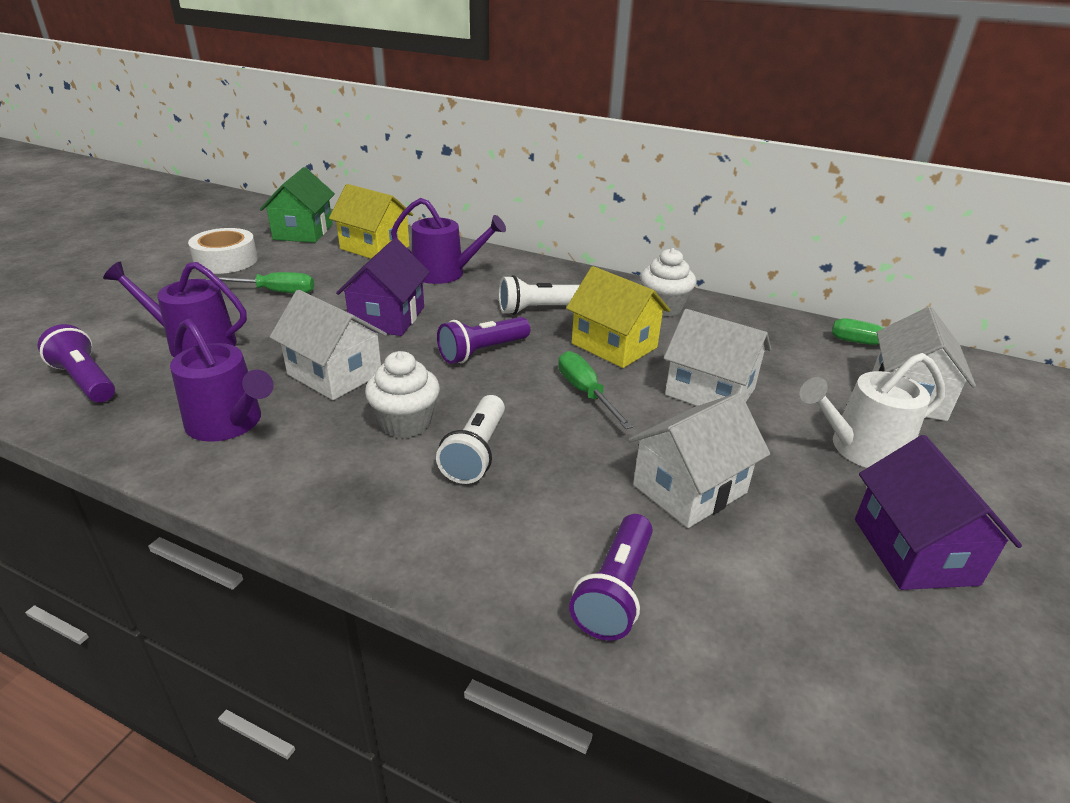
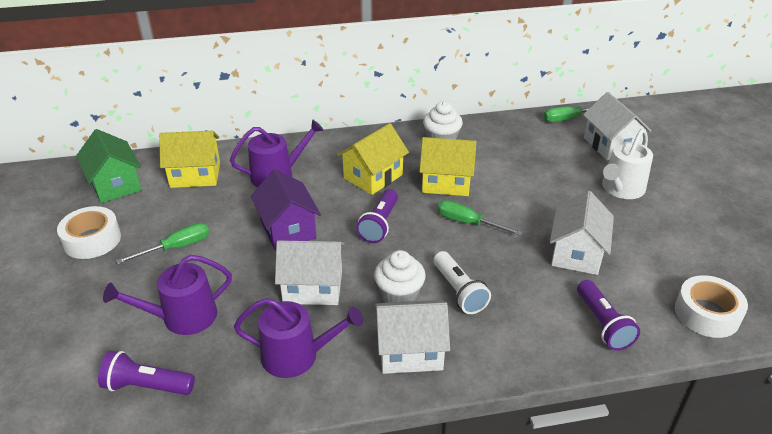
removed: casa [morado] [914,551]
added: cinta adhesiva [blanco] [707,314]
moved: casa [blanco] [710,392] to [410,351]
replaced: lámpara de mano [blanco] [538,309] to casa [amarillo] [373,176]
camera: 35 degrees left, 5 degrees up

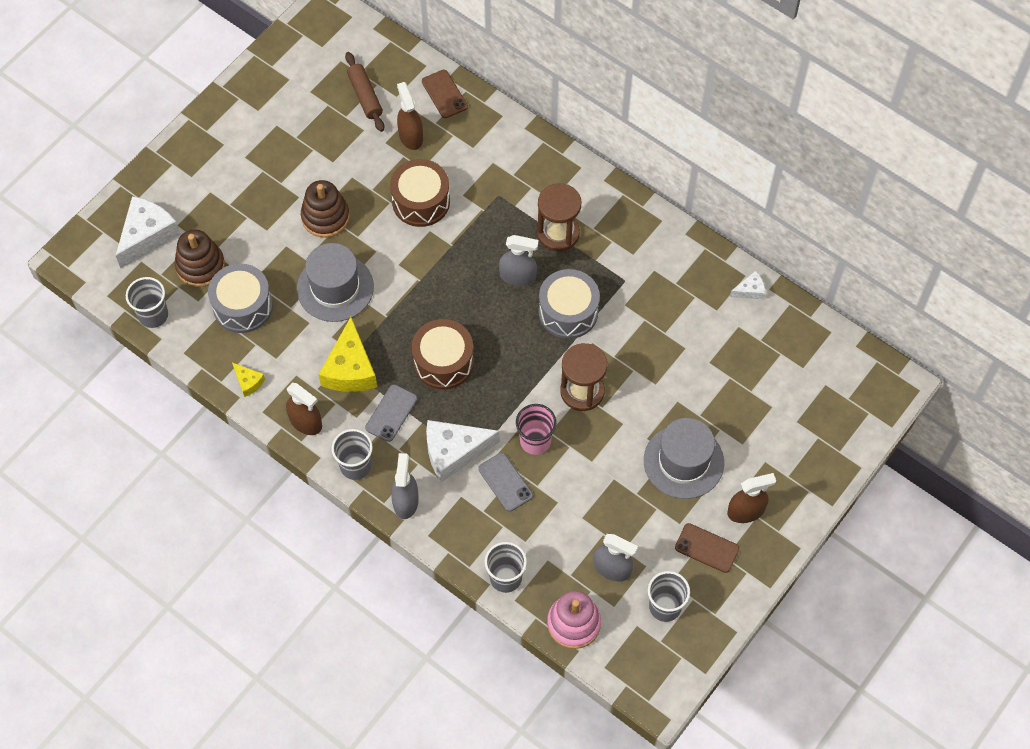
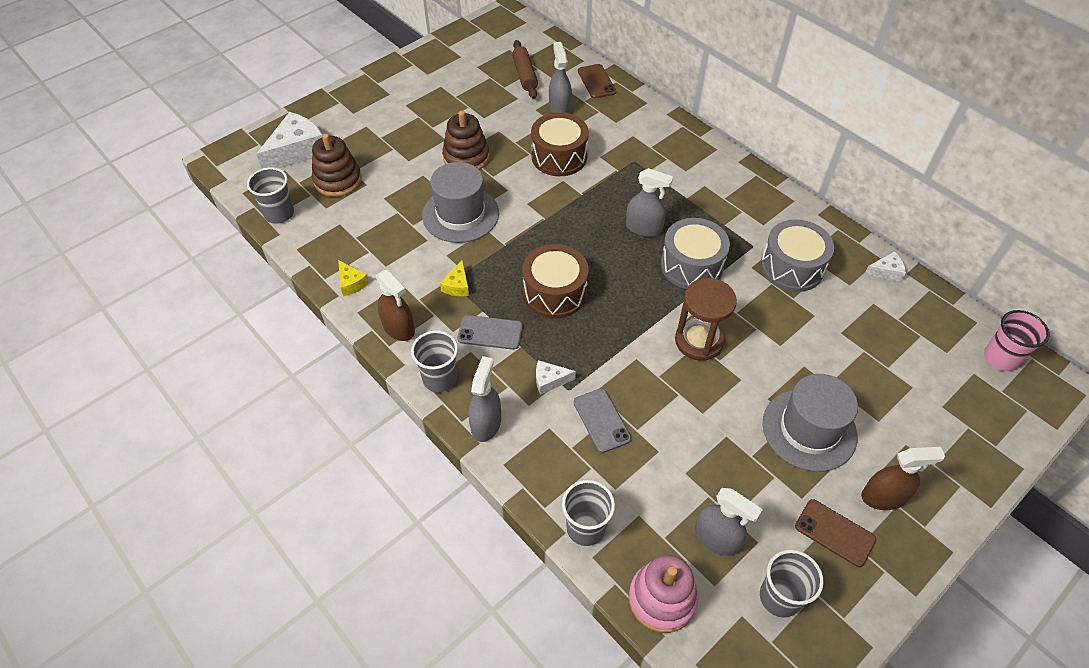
removed: reloj de arena [marrón] [558,233]
moved: tambor [gris] [243,306] to [791,267]; vaso [rosa] [535,441] to [1000,358]
recoloured: pulverizador [marrón] [410,136] to pulverizador [gris] [559,107]
turned: móvil [gris] [391,413] = [490,332] 60 degrees clockwise
resized: queso [amarillo] [350,369] = [457,286] x0.49; queso [blanco] [454,452] = [550,380] x0.49
camera: 10 degrees right, 10 degrees down

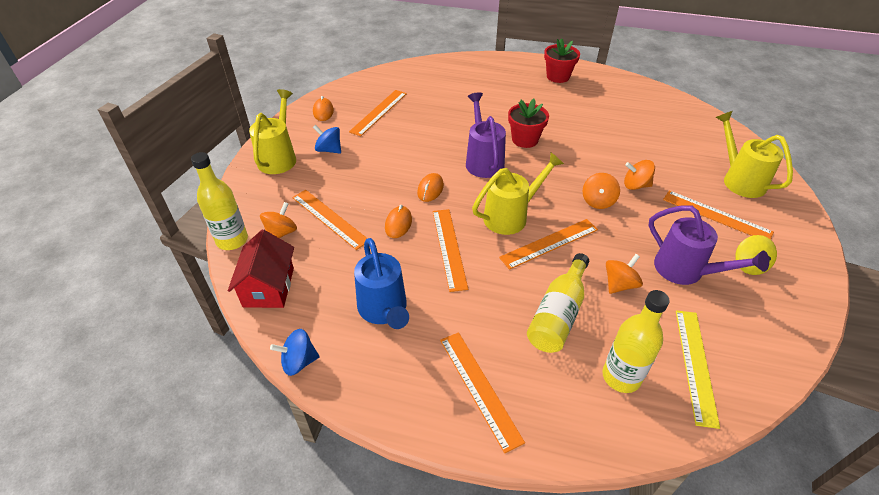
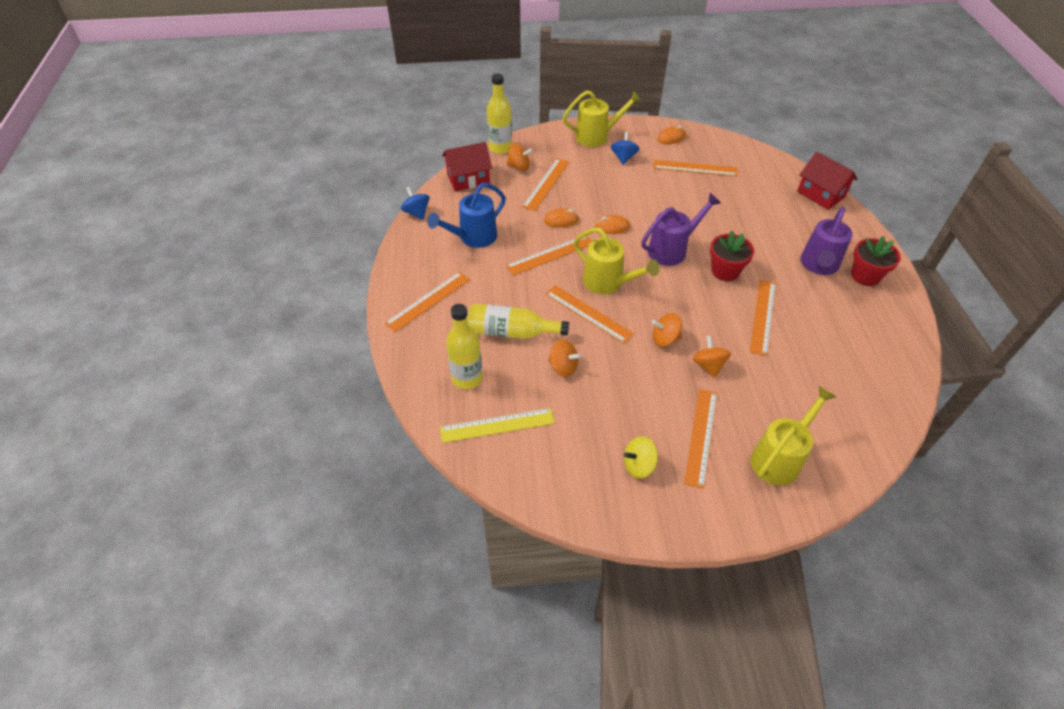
added: regla [naranja] [763,316]; casa [rojo] [821,194]
moved: regadera [morado] [686,271] to [818,265]
camera: 70 degrees right, 5 degrees up

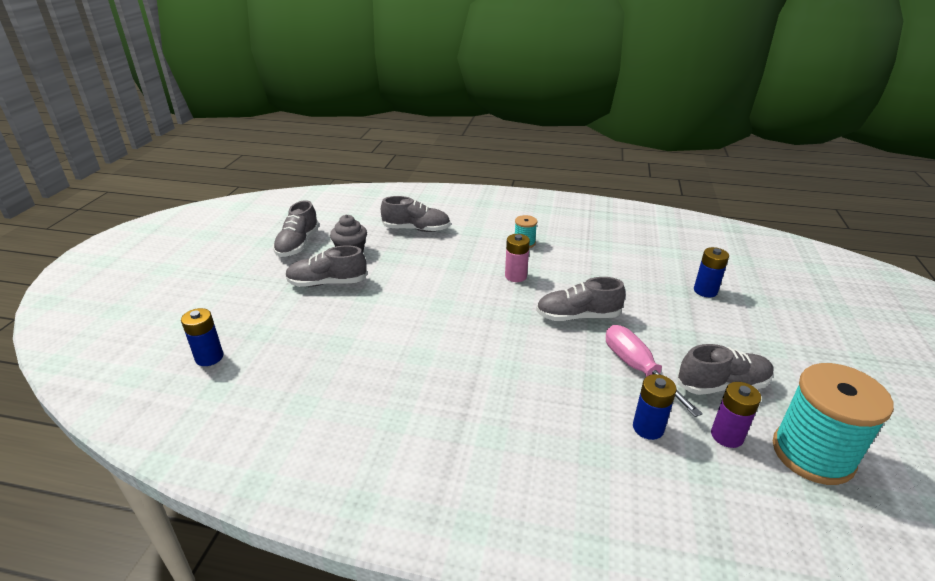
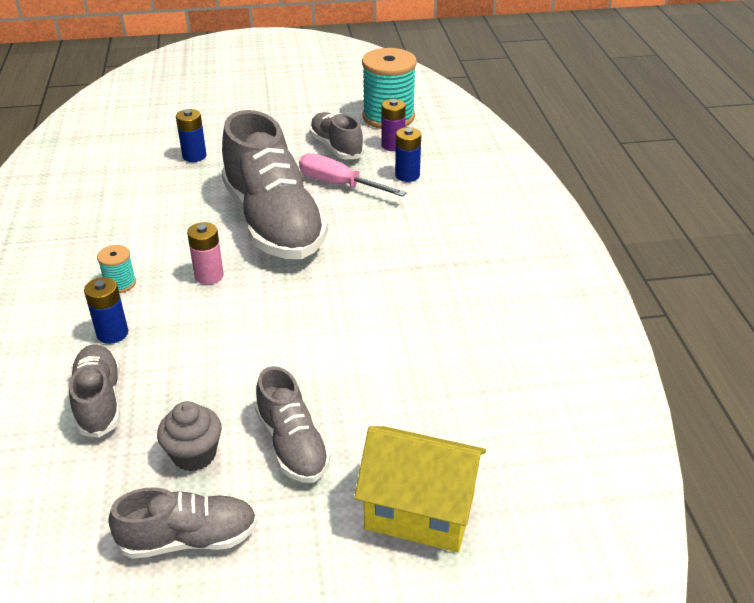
added: casa [amarillo] [420,511]
moved: pila [azul] [209,357] to [112,333]
turned: destornillador [rosa] [637,369] = [339,184] 75 degrees clockwise
resized: zapato [gris] [578,316] = [274,222] x1.95
camera: 110 degrees left, 5 degrees up

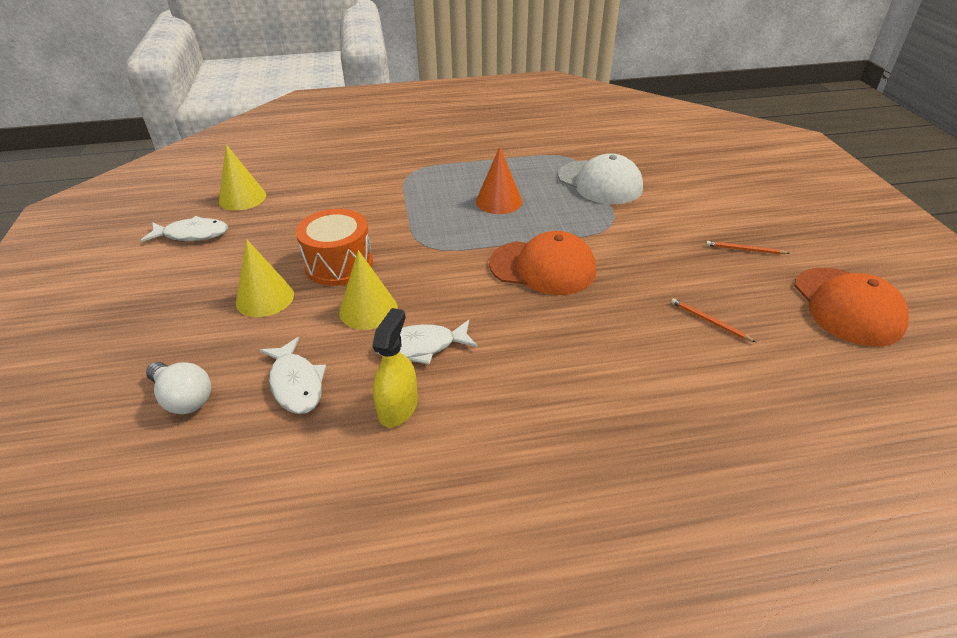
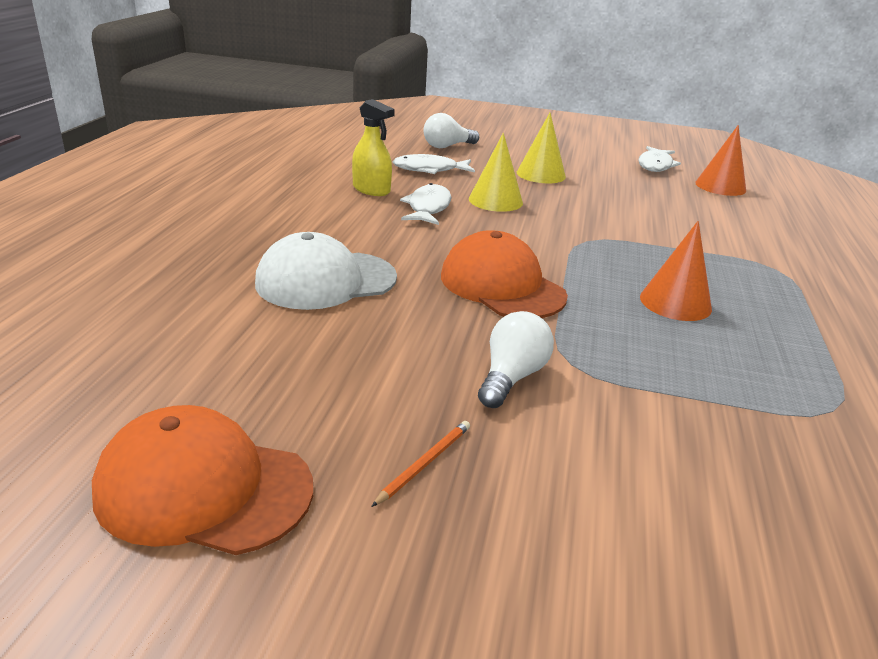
removed: tambor [naranja] [339,264]; lápiz [naranja] [709,321]
added: bombilla [blanco] [511,377]
moved: gorra [blanco] [600,182] to [326,280]
recoloured: cono [amarillo] [242,198] to cono [naranja] [720,186]
turned: gorra [naranja] [543,267] = [502,286] 105 degrees clockwise
camera: 110 degrees right, 10 degrees down

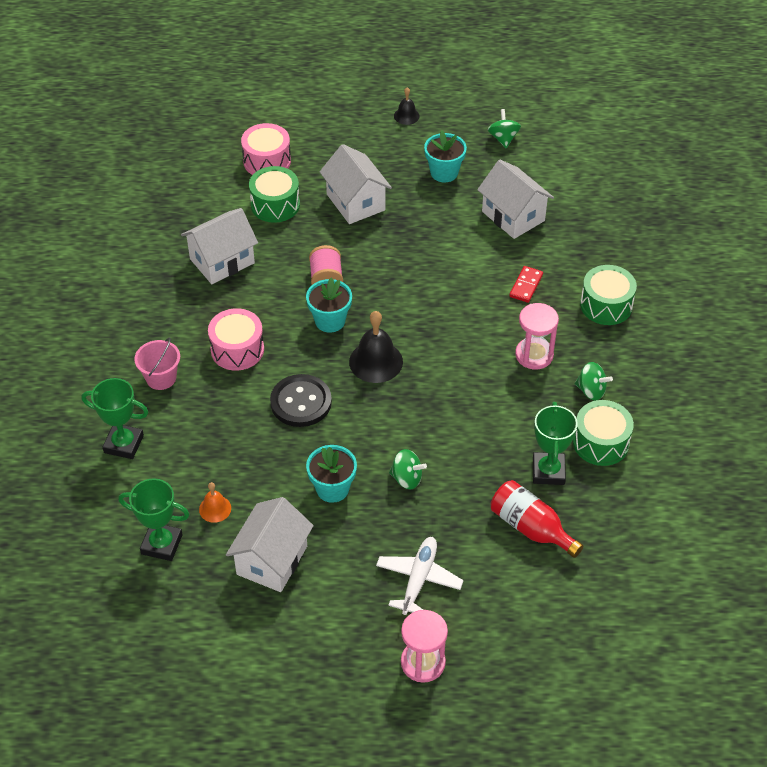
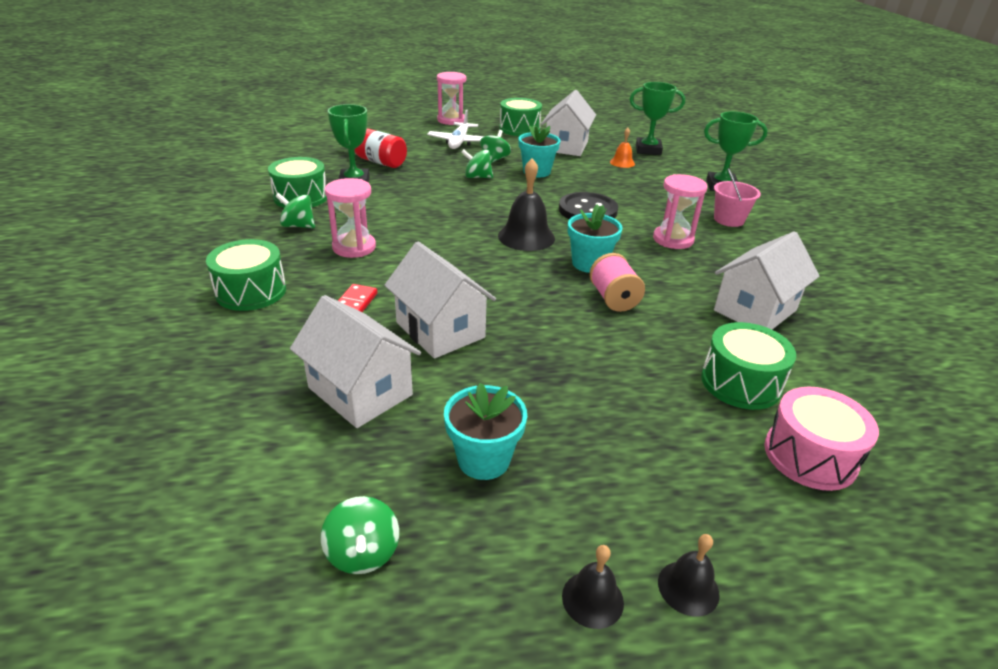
added: peonza [verde] [494,159]; tambor [verde] [519,129]; campana [negro] [688,588]
moved: casa [blanco] [355,202] to [440,330]
replaced: tambor [rosa] [237,349] to reloj de arena [rosa] [673,239]
camera: 170 degrees right, 15 degrees down

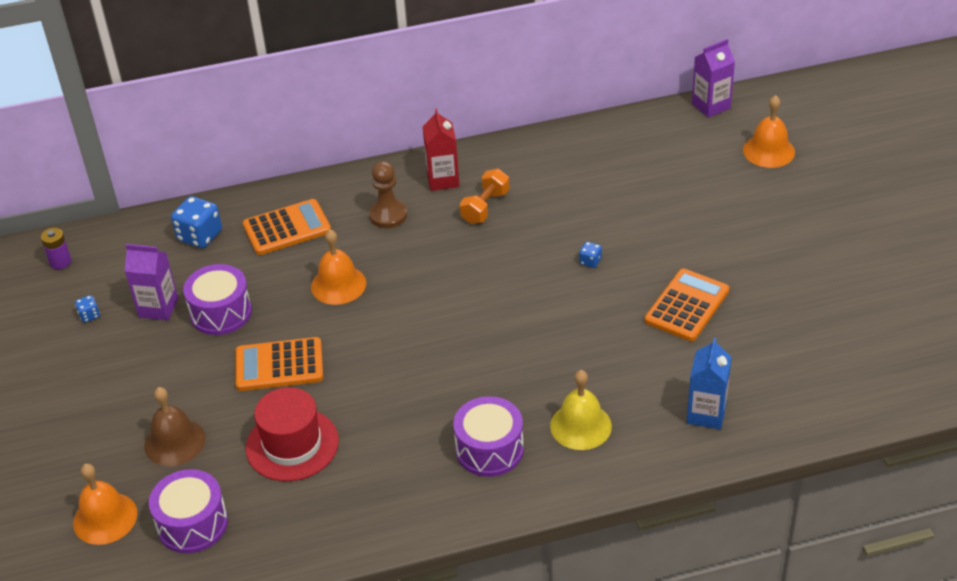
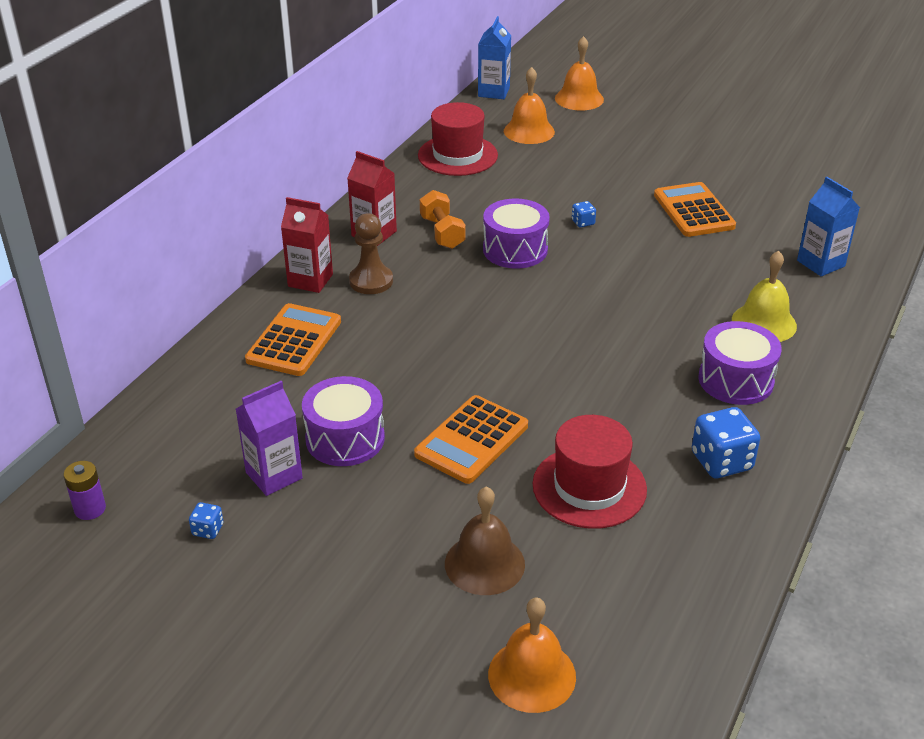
added: cartón de leche [rojo] [310,280]; sombrero [rojo] [457,155]
moved: tambor [morado] [192,524] to [515,250]; campana [naranja] [338,285] to [529,131]; dado [azul] [200,236] to [721,461]
recoloured: cartón de leche [morado] [711,106] to cartón de leche [azul] [493,92]
camera: 50 degrees left, 5 degrees down

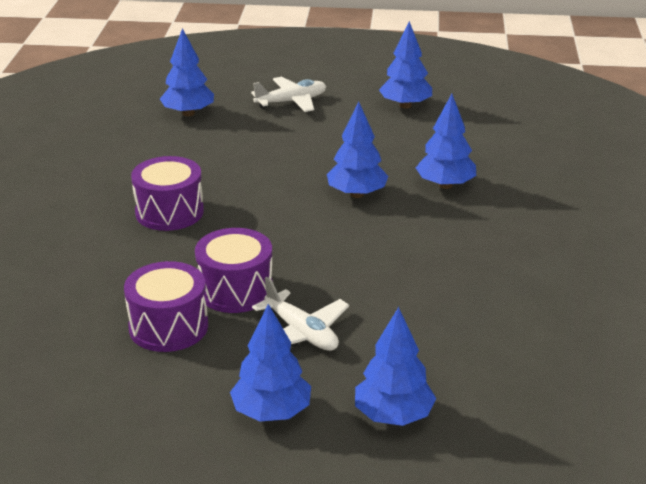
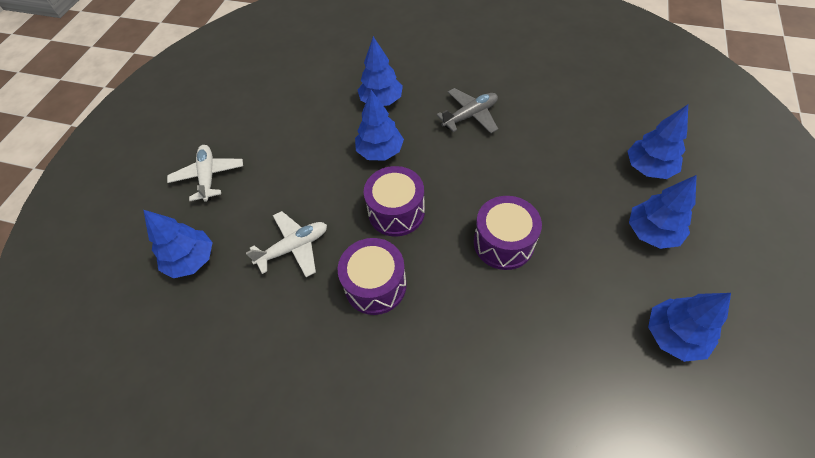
added: avión [gris] [470,116]
moved: avión [blanco] [301,333] to [294,247]; tambor [morado] [168,327] to [396,212]; árbol [azul] [405,105] to [673,335]
camera: 75 degrees left, 25 degrees up

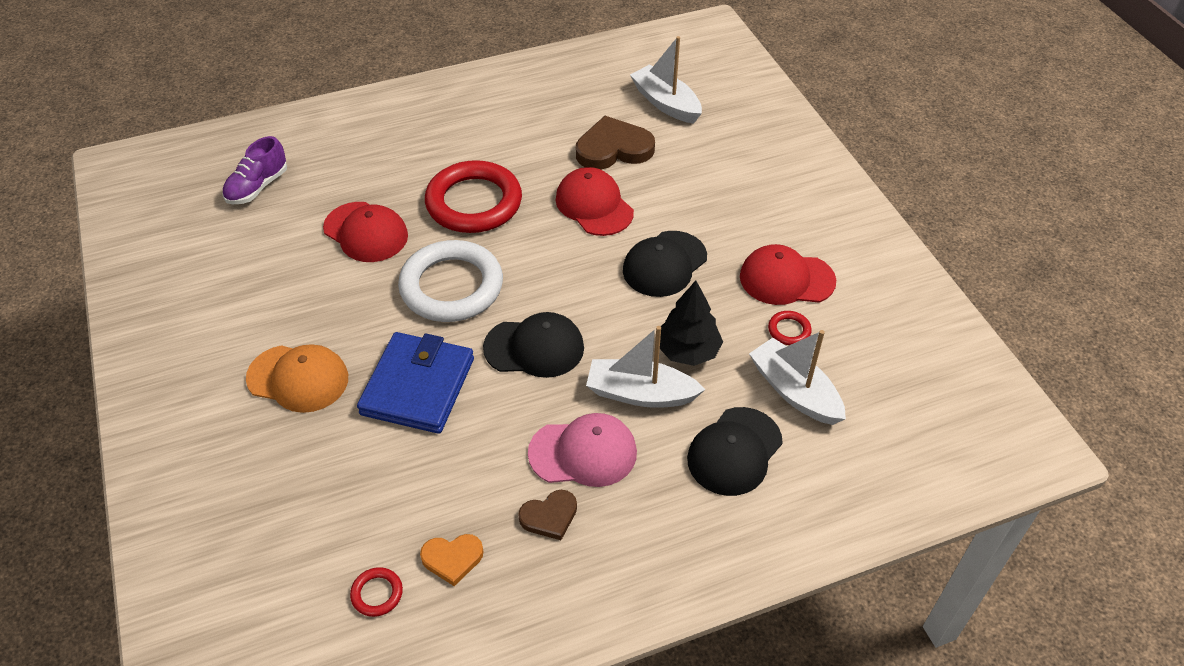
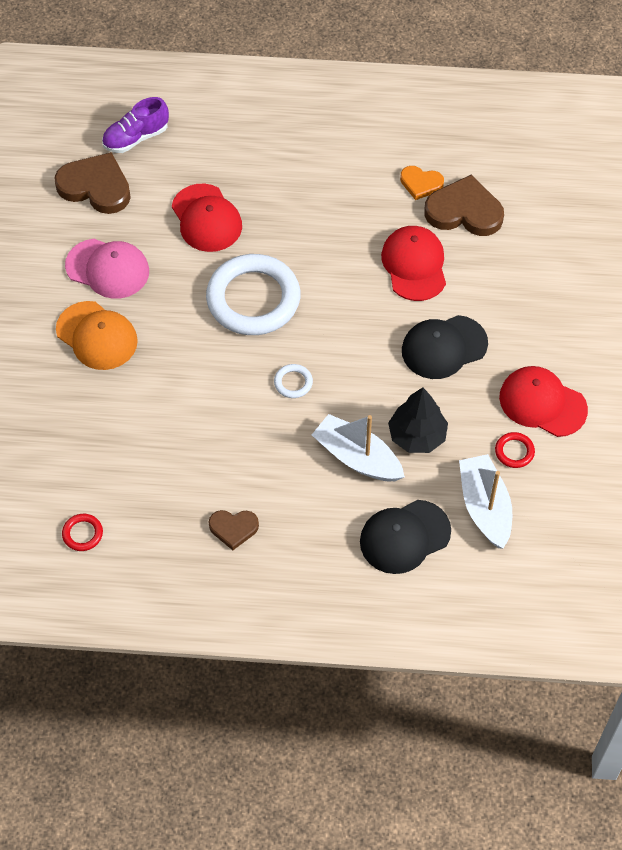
removed: cartera [azul] [418,386]; anillo [rojo] [474,202]; barco [blanco] [666,103]
added: corazón [marrón] [95,187]
moved: gorra [rosa] [583,453] to [108,269]; corazón [naranja] [452,559] to [421,184]
replaced: gorra [negro] [534,348] to anillo [blanco] [293,383]
camera: 25 degrees right, 10 degrees up

